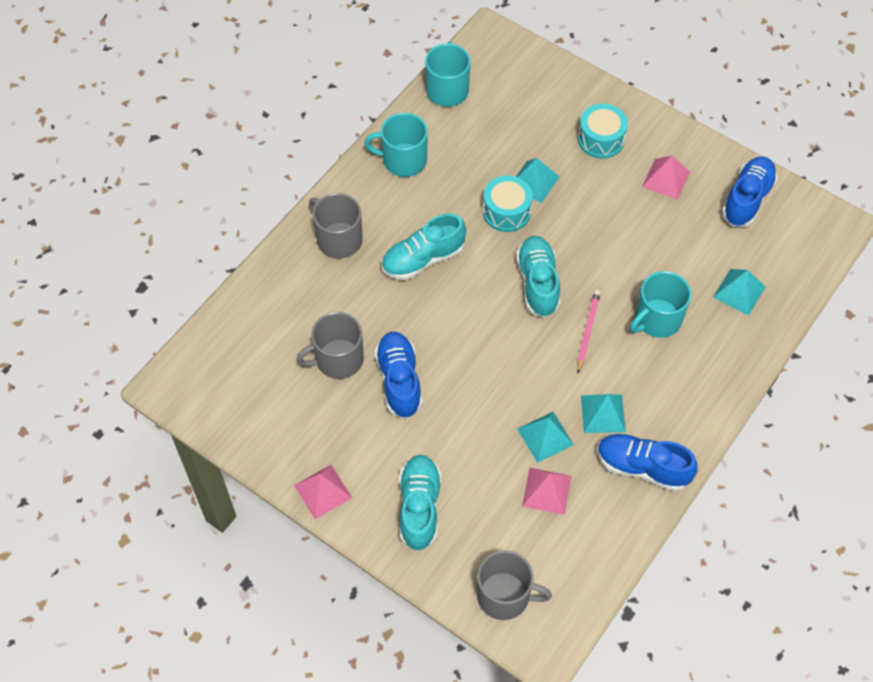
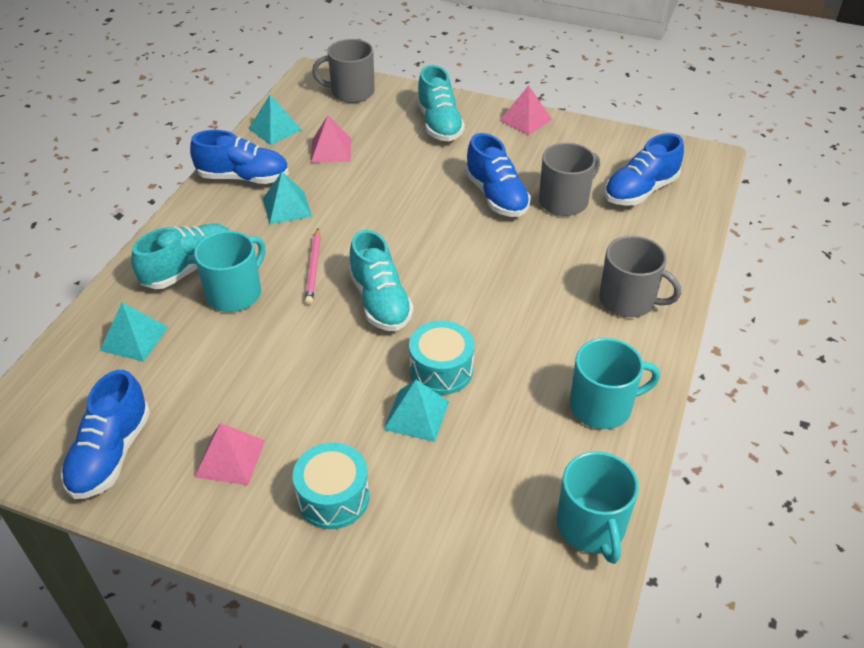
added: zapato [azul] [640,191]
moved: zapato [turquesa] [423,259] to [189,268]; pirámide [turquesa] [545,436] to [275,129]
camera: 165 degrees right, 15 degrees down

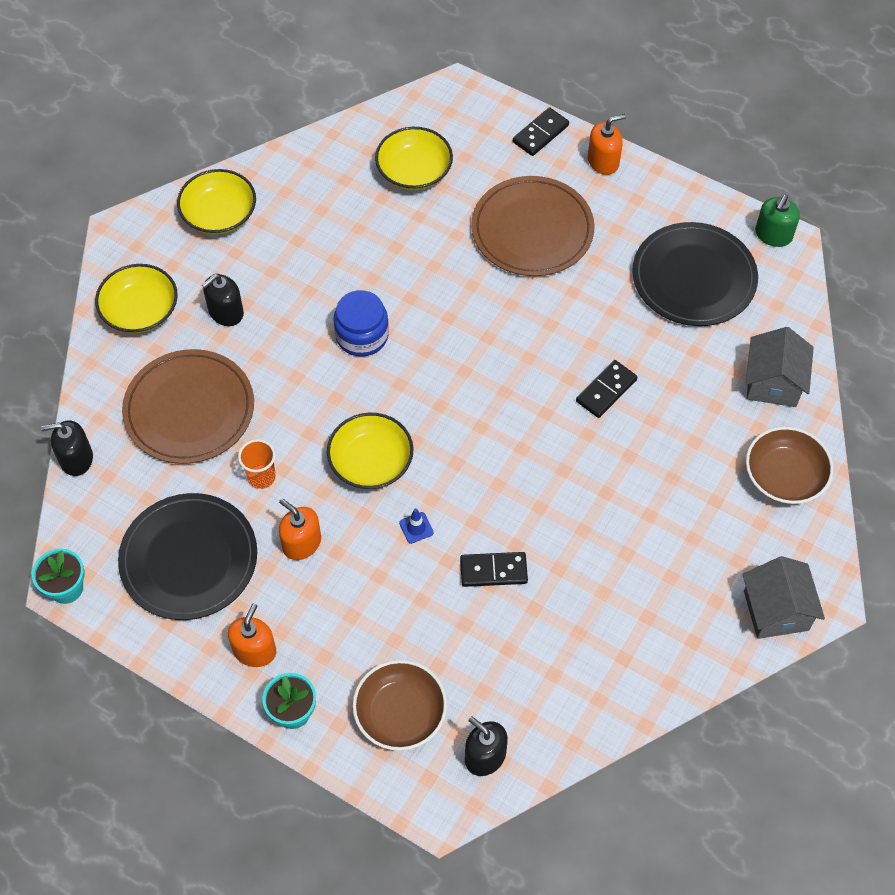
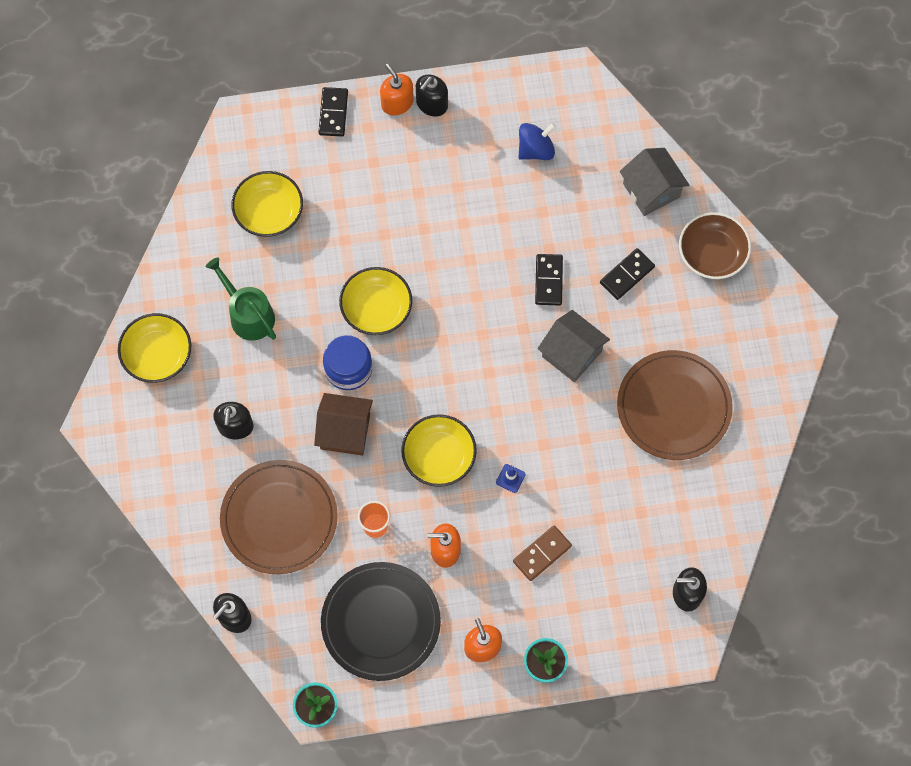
removed: cuenco [marrón] [400,713]; dispensador de jabón [verde] [773,234]
added: regadera [verde] [248,314]; casa [marrón] [345,431]; dispensador de jabón [negro] [432,104]; ficha de dominó [marrón] [542,554]
moved: cuenco [amarillo] [140,310] to [376,308]; casa [gris] [776,610] to [571,354]; ficha de dominó [negro] [493,570] to [627,275]; plato [marrón] [532,230] to [673,407]
replaced: plato [negro] [694,278] to peonza [azul] [535,150]
turned: dispensador de jabón [naranja] [603,161] = [397,103] 60 degrees counterclockwise
camera: 40 degrees left, 10 degrees up

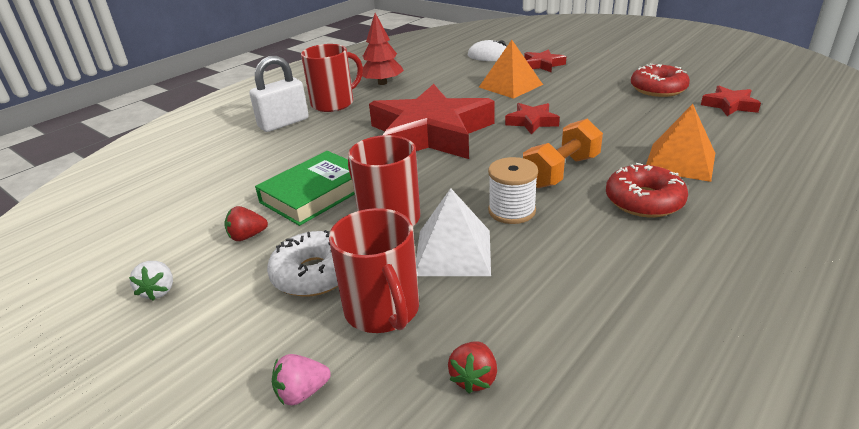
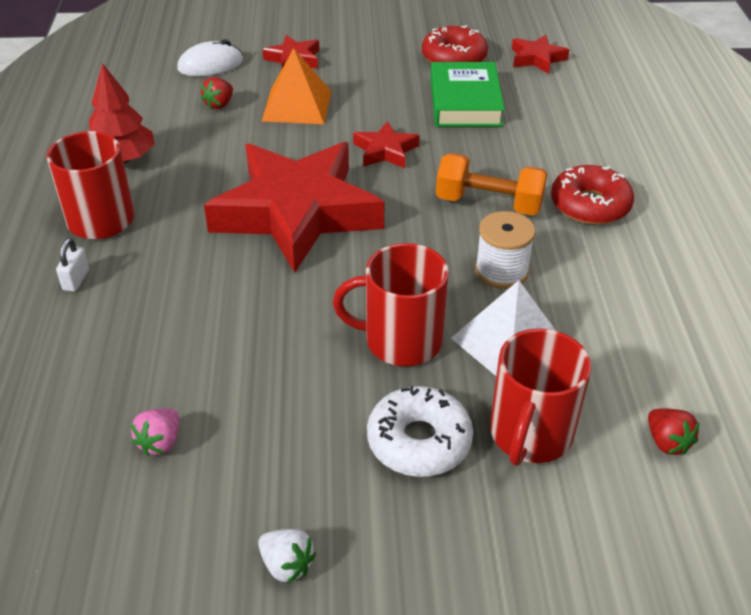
removed: pirámide [naranja] [680,161]
moved: fresa [rosa] [302,393] to [160,442]; fresa [rojo] [247,236] to [219,104]; libro [verde] [315,194] to [465,102]
turned: mancuerna [naranja] [561,171] = [489,204] 75 degrees counterclockwise; taza [rojo] [383,311] = [530,435] 90 degrees clockwise
resized: candado [blanco] [283,123] = [76,280] x0.47
camera: 45 degrees left, 10 degrees up

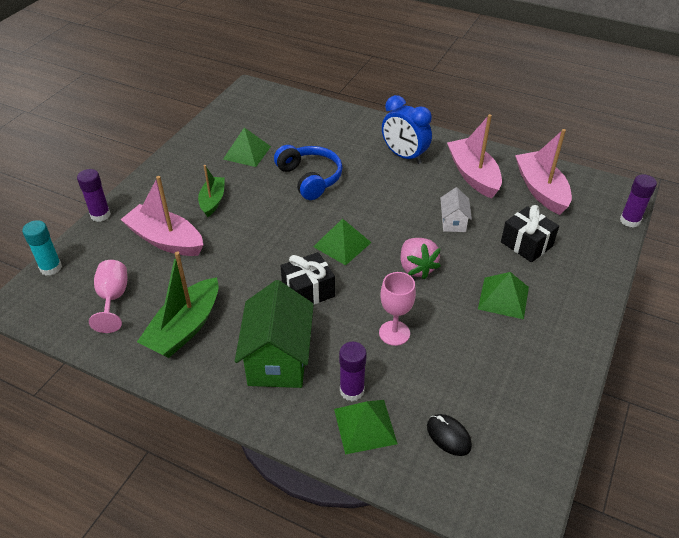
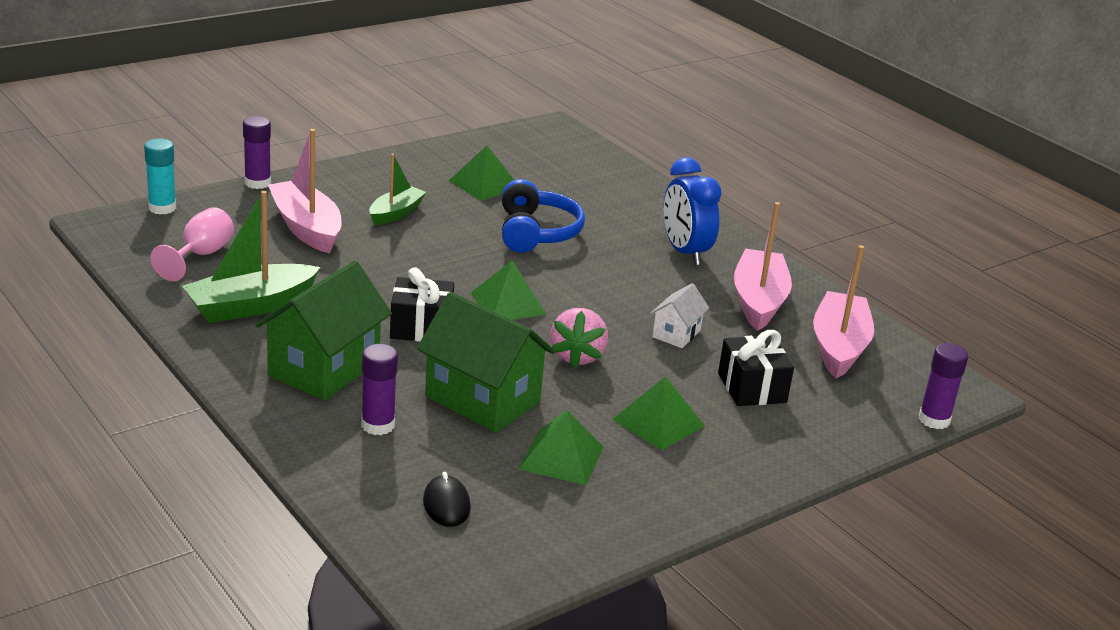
moved: pirámide [verde] [365,426] to [561,457]
replaced: copa [rosa] [394,333] to casa [verde] [482,399]
camera: 25 degrees right, 15 degrees down

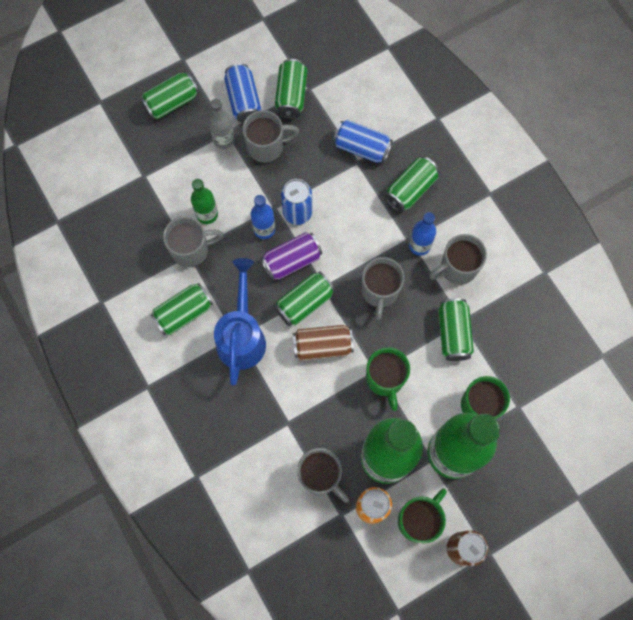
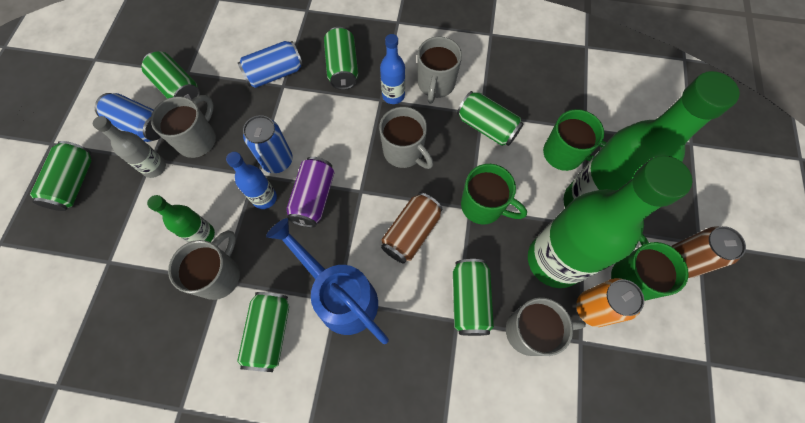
moved: lata [verde] [304,303] to [469,300]
camera: 50 degrees left, 5 degrees down

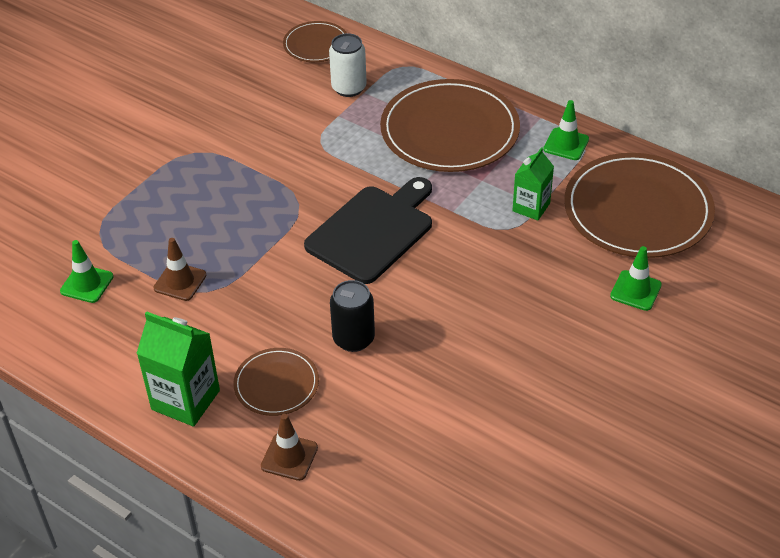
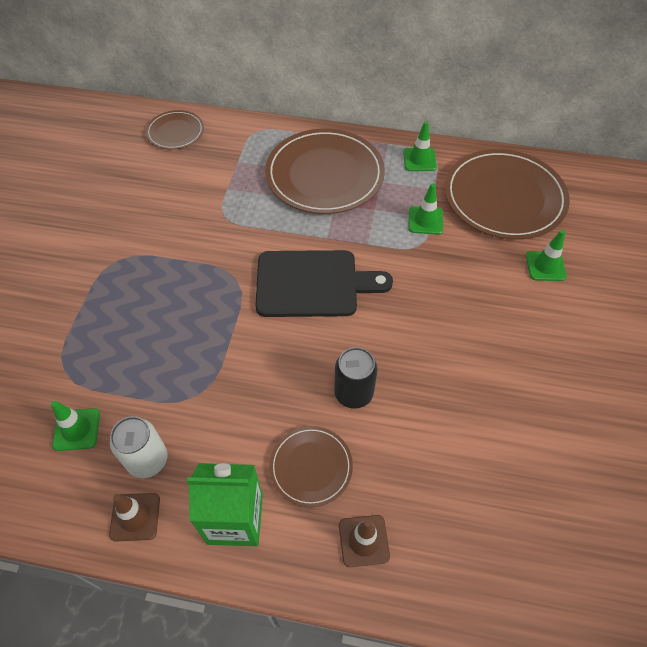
moved: cono de tráfico [marrón] [180,282] to [135,517]; lata [blanco] [349,88] to [147,460]
replaced: cartón de leche [verde] [531,207] to cono de tráfico [verde] [425,220]
turned: tabla de cortar [negro] [373,231] = [313,283] 75 degrees clockwise
camera: 25 degrees left, 10 degrees up

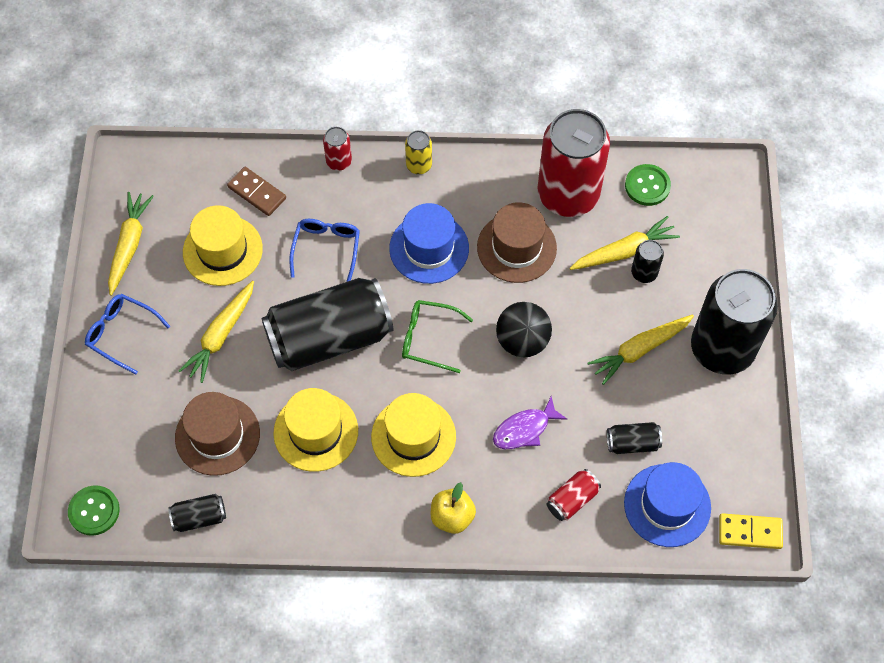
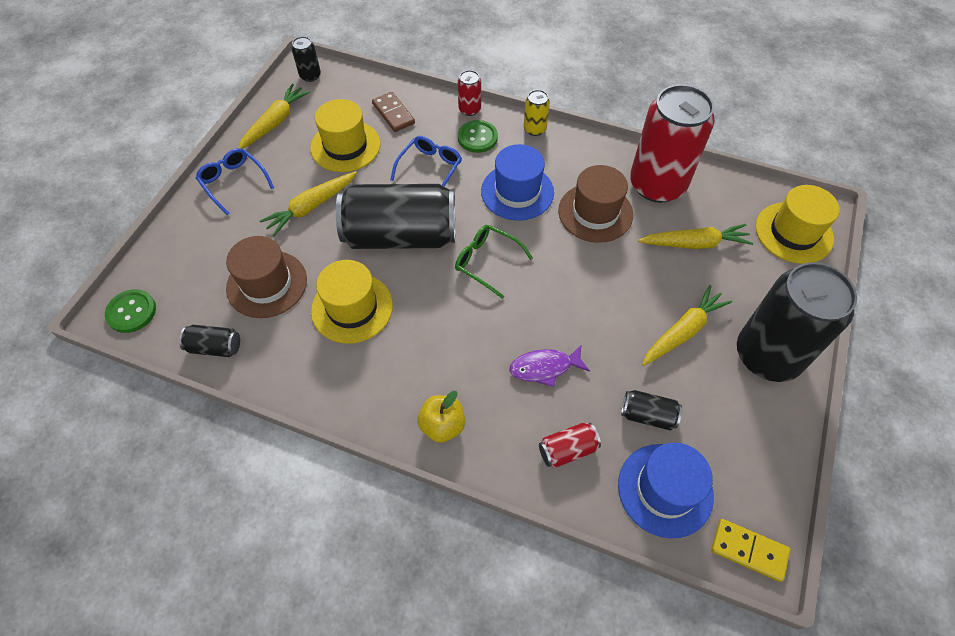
removed: pelota [negro] [522,341]
moved: lata [negro] [644,273] to [310,76]; botón [verde] [647,186] to [477,138]; sombrero [amarillo] [413,436] to [793,232]
turned: zanahoria [amarillo] [640,350] = [683,331] 150 degrees clockwise
camera: 20 degrees right, 5 degrees down

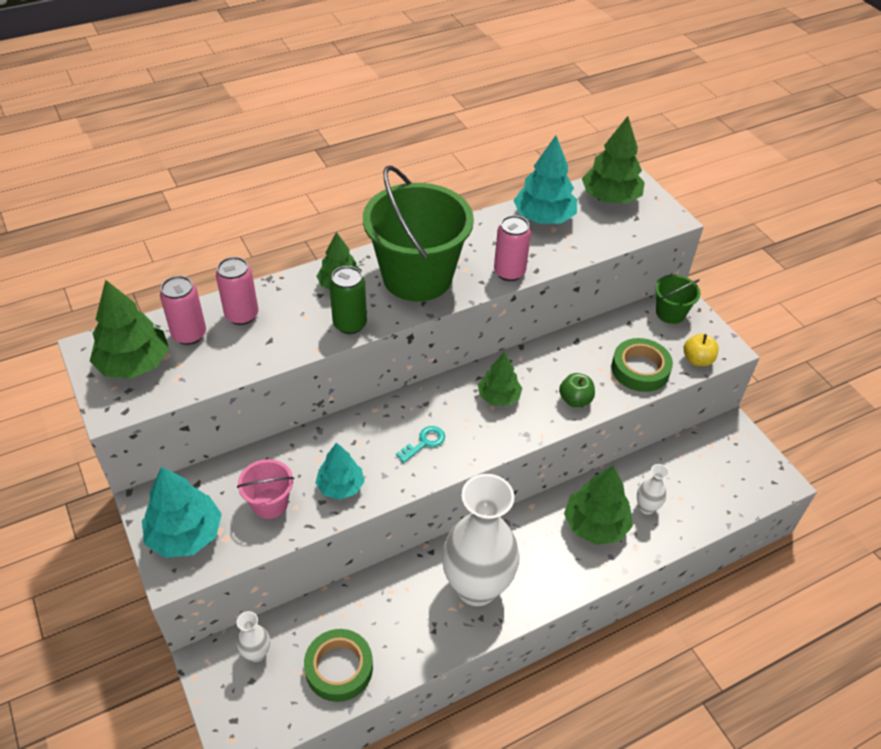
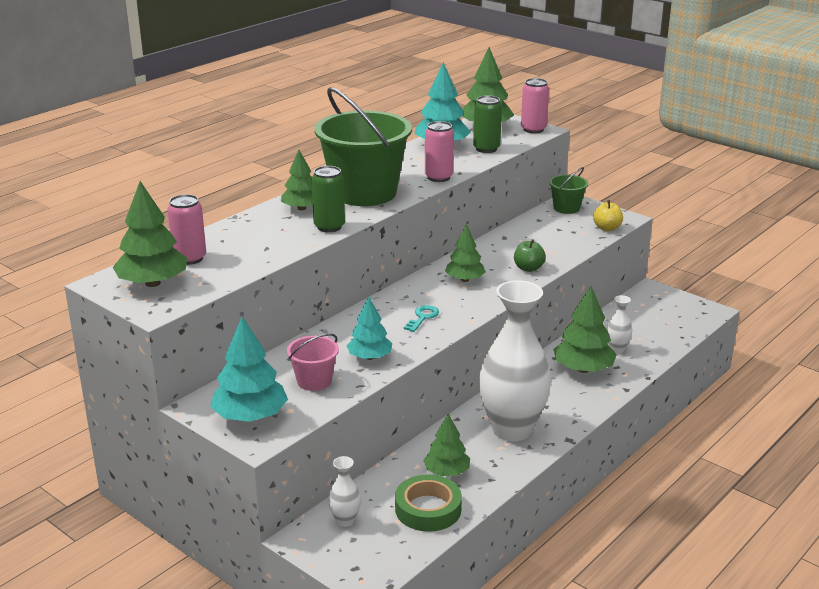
removed: cinta adhesiva [verde] [640,369]
added: árbol [verde] [447,472]; lata [verde] [486,149]
moved: lata [rosa] [242,315] to [533,129]
camera: 20 degrees left, 20 degrees down

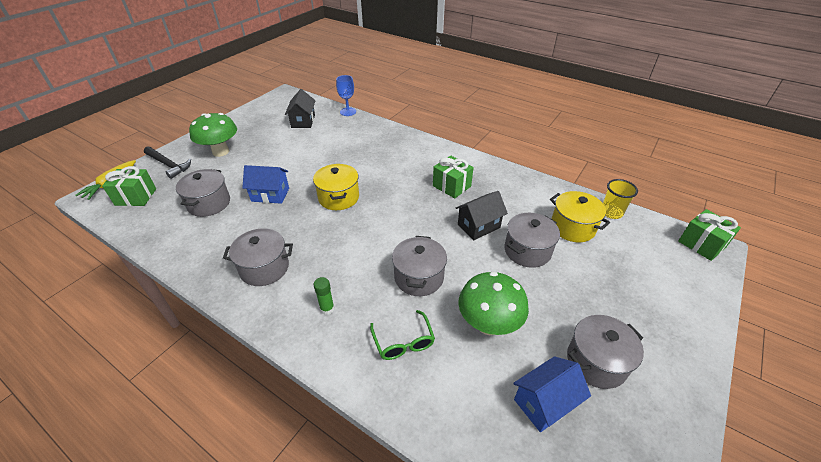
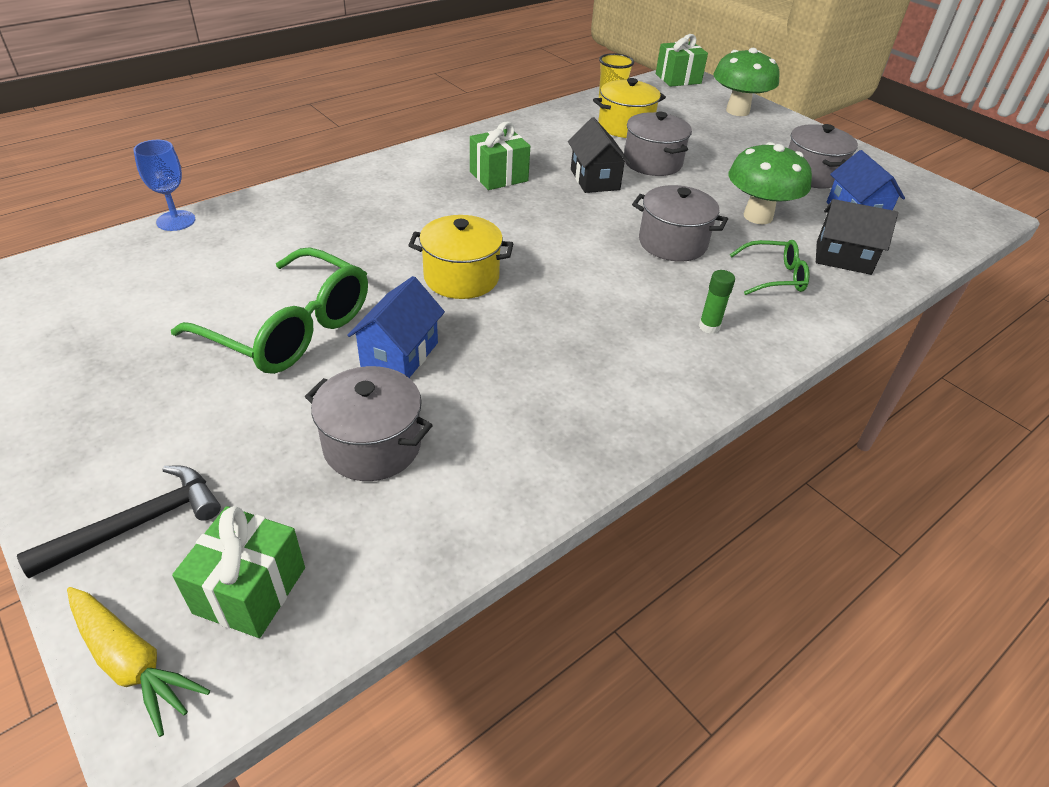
removed: olla [gris] [264,268]
added: gafas [verde] [290,329]
moved: seta [verde] [221,152] to [737,111]; casa [negro] [303,121] to [843,258]
camera: 75 degrees left, 0 degrees up

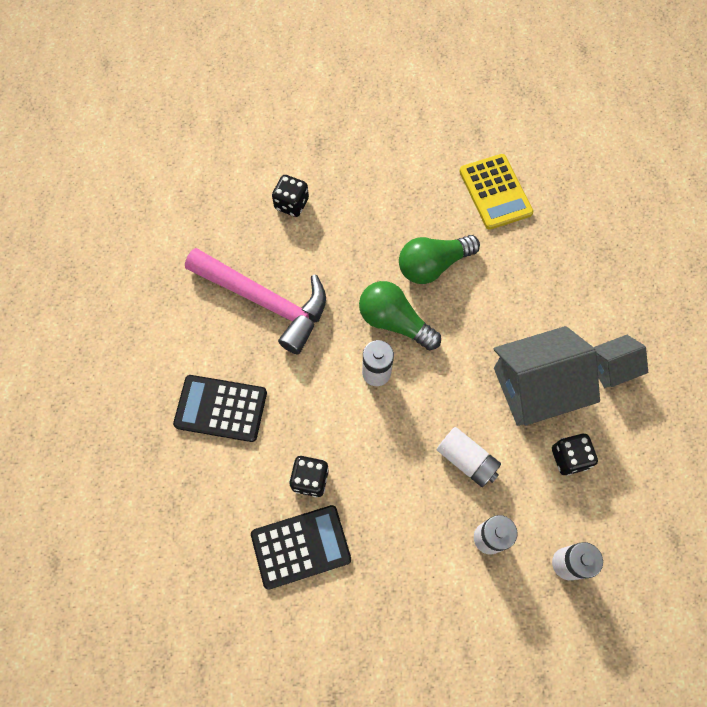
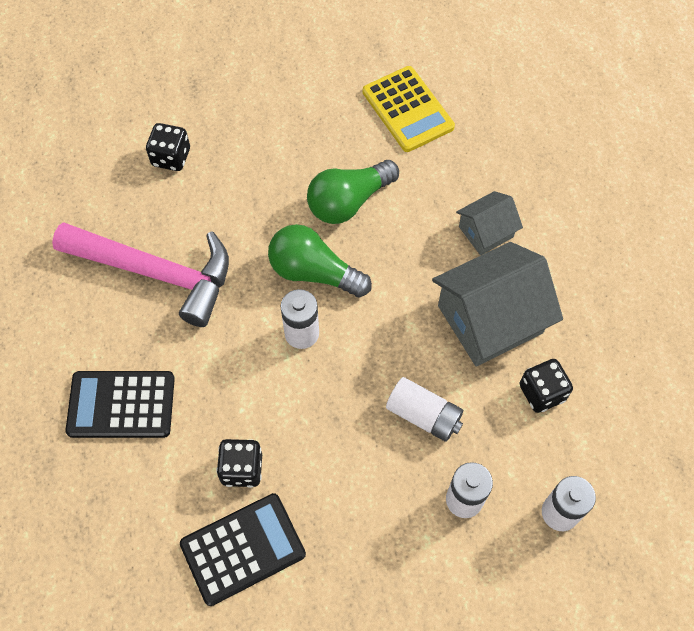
moved: casa [gris] [611,367] to [486,232]
camera: 10 degrees left, 5 degrees down

